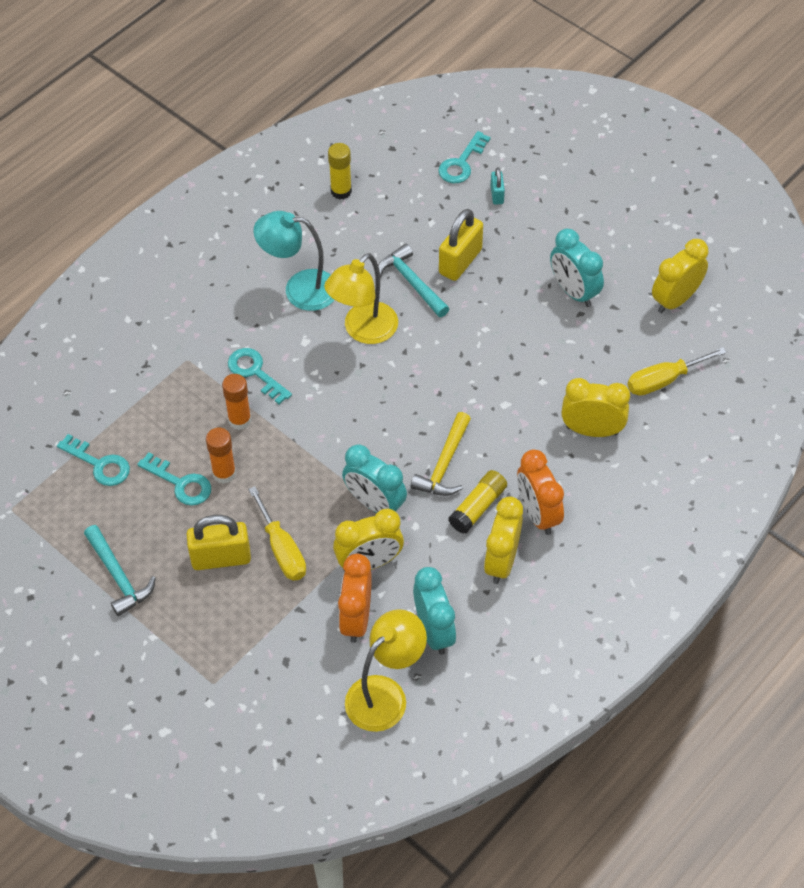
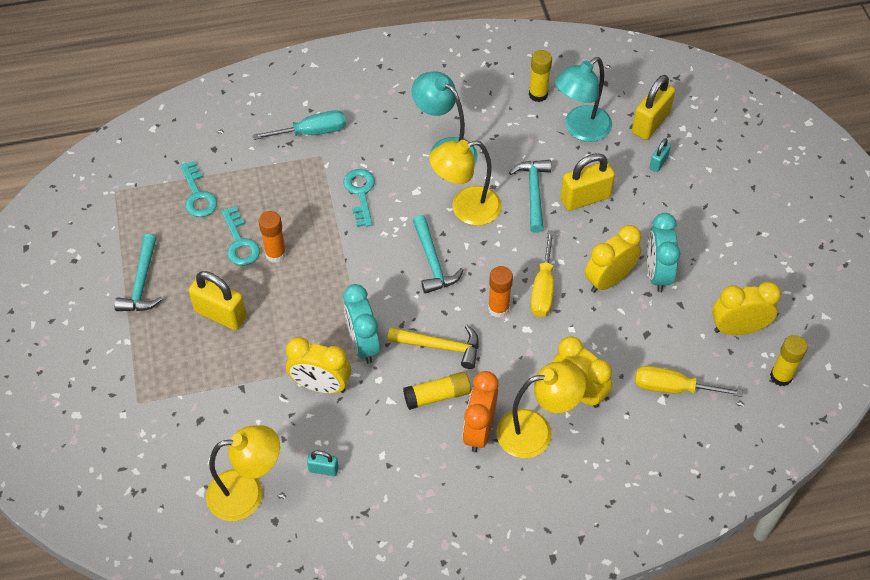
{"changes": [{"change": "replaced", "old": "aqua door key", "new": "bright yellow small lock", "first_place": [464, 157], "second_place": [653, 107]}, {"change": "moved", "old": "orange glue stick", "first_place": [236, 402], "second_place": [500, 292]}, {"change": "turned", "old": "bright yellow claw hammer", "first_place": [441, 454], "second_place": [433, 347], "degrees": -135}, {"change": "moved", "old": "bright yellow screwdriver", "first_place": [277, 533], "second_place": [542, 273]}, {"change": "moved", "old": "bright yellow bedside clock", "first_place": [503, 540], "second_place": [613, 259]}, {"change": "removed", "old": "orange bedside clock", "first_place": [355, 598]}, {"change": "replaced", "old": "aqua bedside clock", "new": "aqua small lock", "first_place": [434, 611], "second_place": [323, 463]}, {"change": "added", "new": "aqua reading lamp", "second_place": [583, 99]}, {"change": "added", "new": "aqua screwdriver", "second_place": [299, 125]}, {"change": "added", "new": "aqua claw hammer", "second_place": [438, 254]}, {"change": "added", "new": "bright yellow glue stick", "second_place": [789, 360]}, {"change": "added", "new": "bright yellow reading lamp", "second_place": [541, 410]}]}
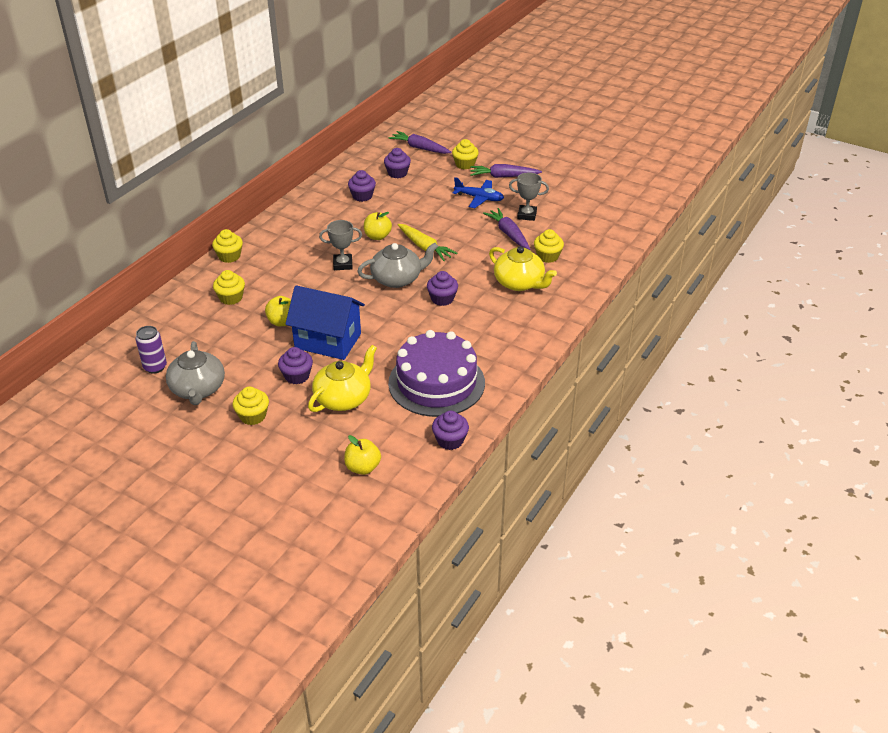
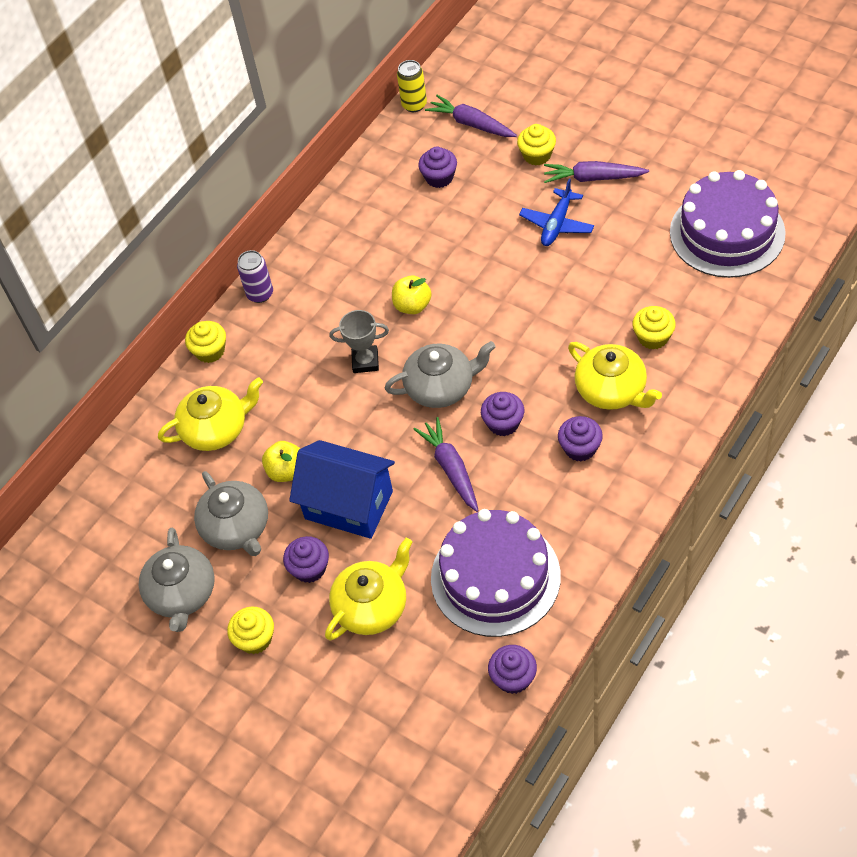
{"changes": [{"change": "moved", "old": "violet cupcake", "first_place": [362, 186], "second_place": [580, 438]}, {"change": "removed", "old": "ash-grey award cup", "first_place": [529, 196]}, {"change": "turned", "old": "royal blue toy plane", "first_place": [478, 192], "second_place": [556, 212], "degrees": 90}, {"change": "moved", "old": "violet toy carrot", "first_place": [506, 229], "second_place": [446, 464]}, {"change": "removed", "old": "bright yellow toy carrot", "first_place": [427, 242]}, {"change": "replaced", "old": "bright yellow cupcake", "new": "bright yellow teapot", "first_place": [229, 287], "second_place": [210, 414]}, {"change": "moved", "old": "violet tin", "first_place": [151, 350], "second_place": [255, 276]}, {"change": "removed", "old": "bright yellow apple", "first_place": [362, 455]}, {"change": "added", "new": "bright yellow tin", "second_place": [412, 86]}, {"change": "added", "new": "violet layer cake", "second_place": [728, 224]}, {"change": "added", "new": "ash-grey teapot", "second_place": [231, 513]}]}
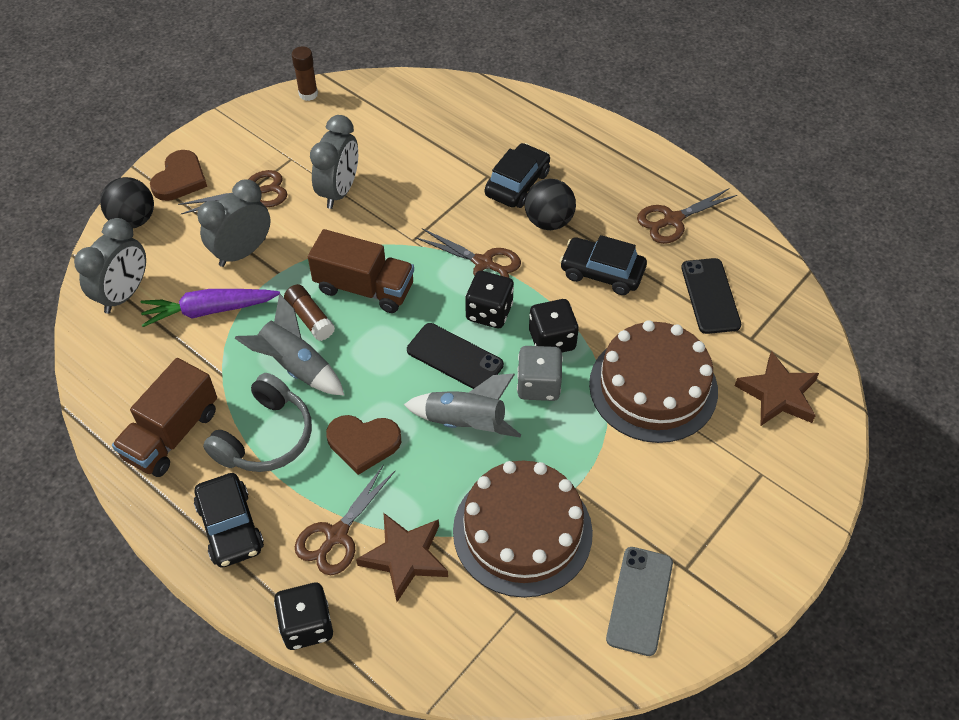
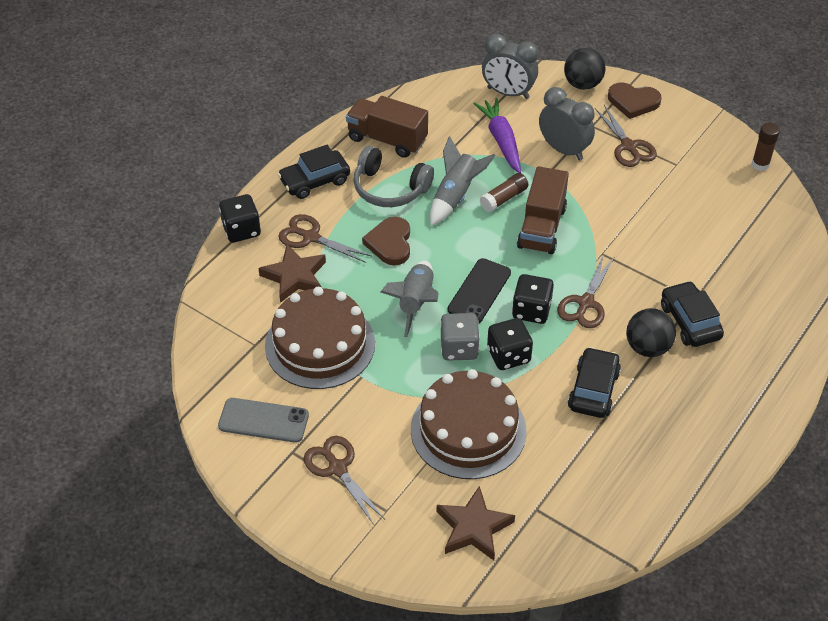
{"changes": [{"change": "removed", "old": "ash-grey bedside clock", "first_place": [334, 162]}, {"change": "turned", "old": "ebony car", "first_place": [517, 175], "second_place": [692, 314], "degrees": -135}, {"change": "moved", "old": "dark brown pair of scissors", "first_place": [687, 216], "second_place": [344, 480]}, {"change": "removed", "old": "ebony smartphone", "first_place": [711, 296]}]}
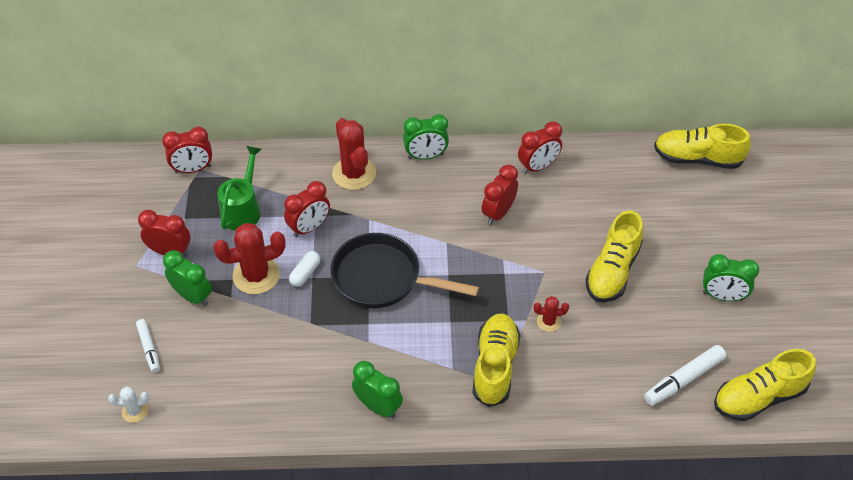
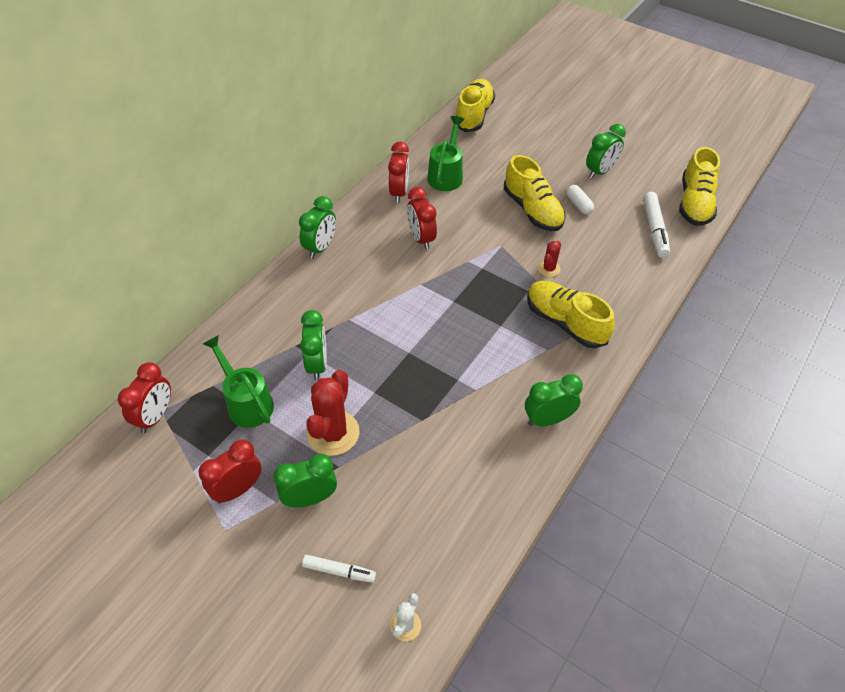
{"changes": [{"change": "removed", "old": "crimson prickly plant", "first_place": [354, 154]}, {"change": "turned", "old": "bright yellow lace-up shoe", "first_place": [702, 146], "second_place": [475, 105], "degrees": 150}, {"change": "recoloured", "old": "crimson bedside clock", "new": "leaf-green bedside clock", "first_place": [307, 209], "second_place": [313, 345]}, {"change": "removed", "old": "ebony frying pan", "first_place": [404, 270]}, {"change": "moved", "old": "white capsule", "first_place": [304, 269], "second_place": [580, 199]}, {"change": "added", "new": "leaf-green watering can", "second_place": [445, 153]}]}
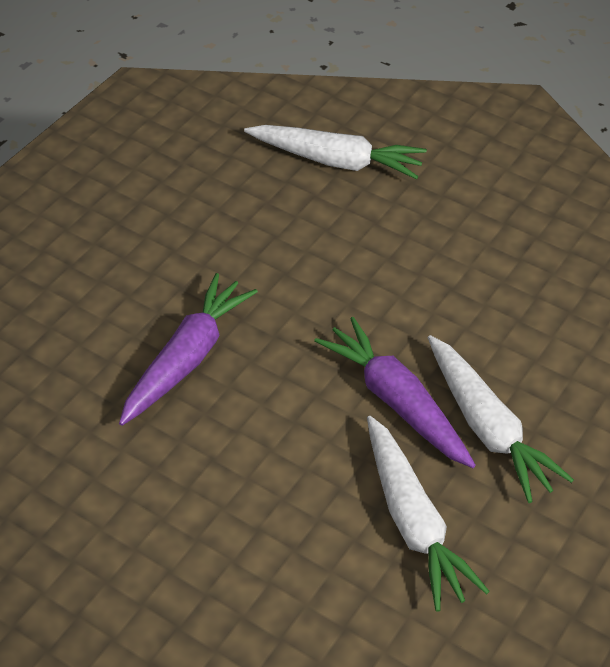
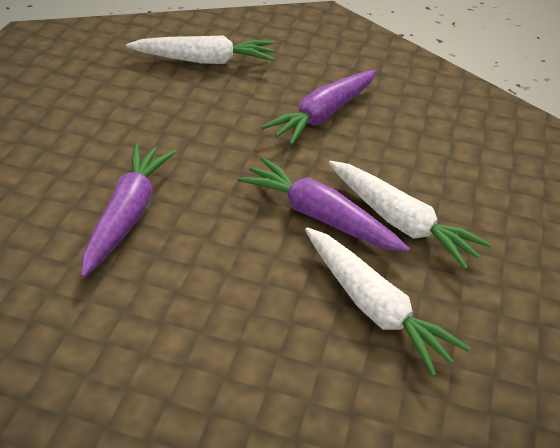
{"changes": [{"change": "added", "new": "violet toy carrot", "second_place": [319, 107]}]}
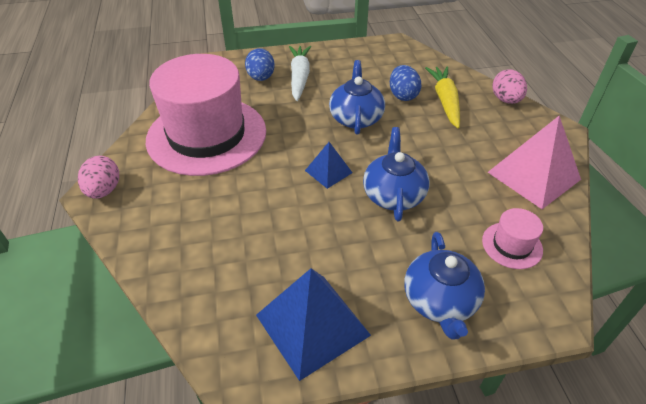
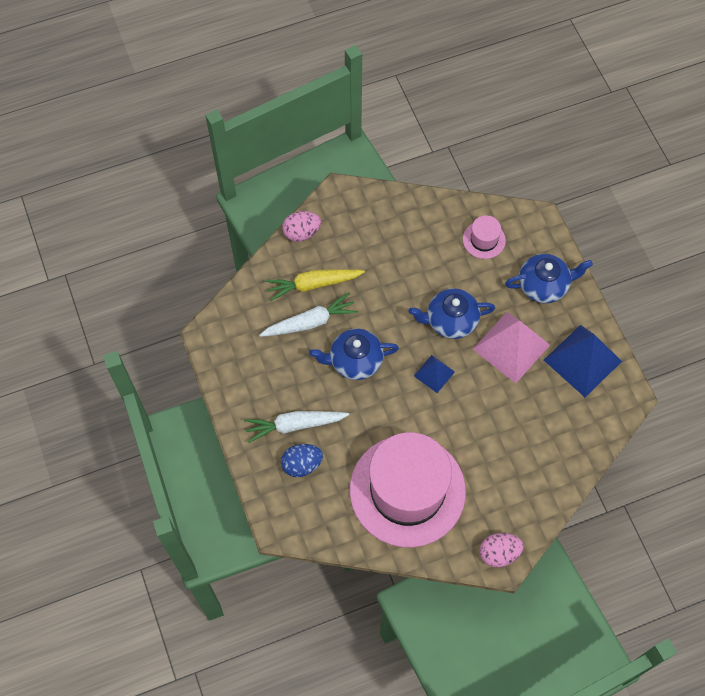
{"changes": [{"change": "replaced", "old": "royal blue egg", "new": "white toy carrot", "first_place": [405, 83], "second_place": [308, 314]}, {"change": "moved", "old": "rosy pyramid", "first_place": [534, 162], "second_place": [511, 347]}]}
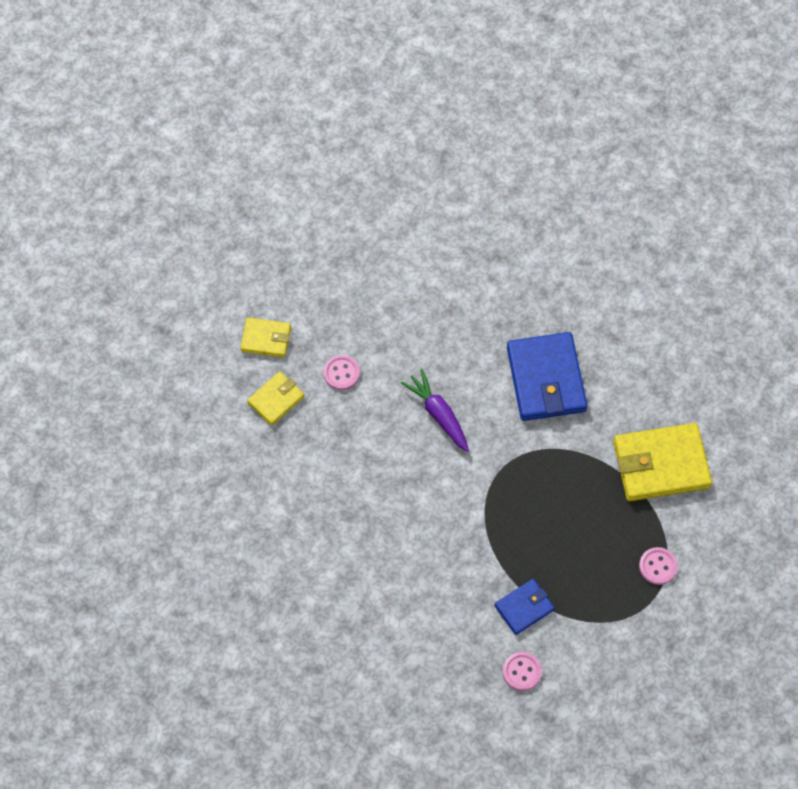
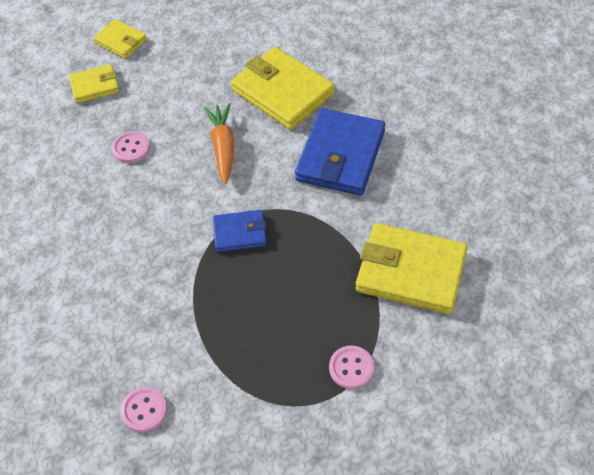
{"changes": [{"change": "moved", "old": "rosy shirt button", "first_place": [341, 372], "second_place": [131, 147]}, {"change": "recoloured", "old": "violet toy carrot", "new": "orange toy carrot", "first_place": [435, 410], "second_place": [219, 143]}, {"change": "moved", "old": "royal blue billfold", "first_place": [525, 607], "second_place": [240, 231]}, {"change": "added", "new": "bright yellow billfold", "second_place": [283, 88]}]}
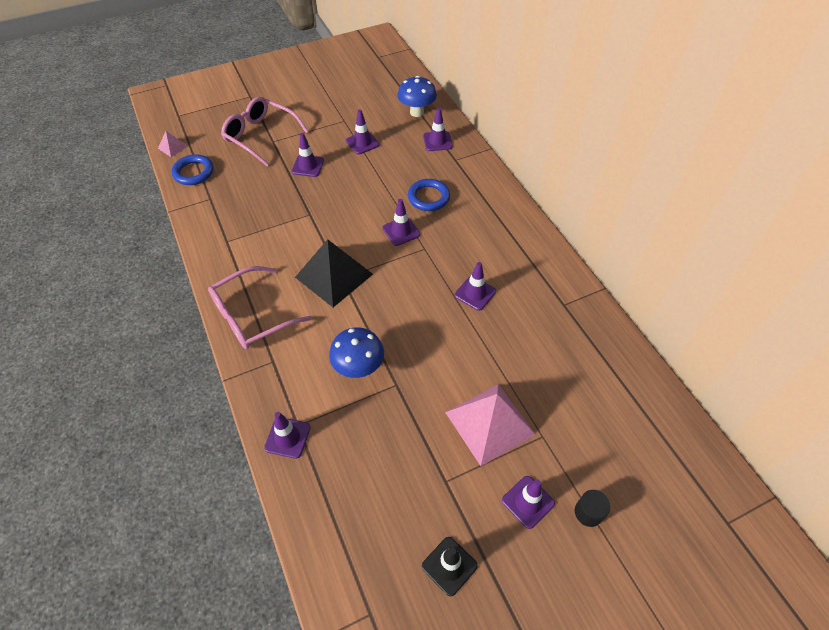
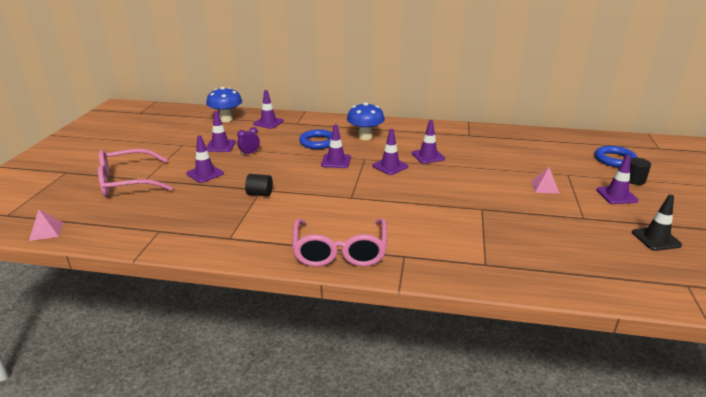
{"changes": [{"change": "moved", "old": "royal blue ring", "first_place": [192, 169], "second_place": [616, 157]}, {"change": "removed", "old": "ebony pyramid", "first_place": [334, 273]}, {"change": "moved", "old": "royal blue mushroom", "first_place": [356, 352], "second_place": [366, 121]}, {"change": "resized", "old": "rosy pyramid", "first_place": [490, 425], "second_place": [545, 180], "factor": 0.45}, {"change": "moved", "old": "violet traffic cone", "first_place": [287, 435], "second_place": [390, 152]}, {"change": "added", "new": "violet bedside clock", "second_place": [248, 141]}, {"change": "added", "new": "ebony cylinder", "second_place": [259, 185]}]}
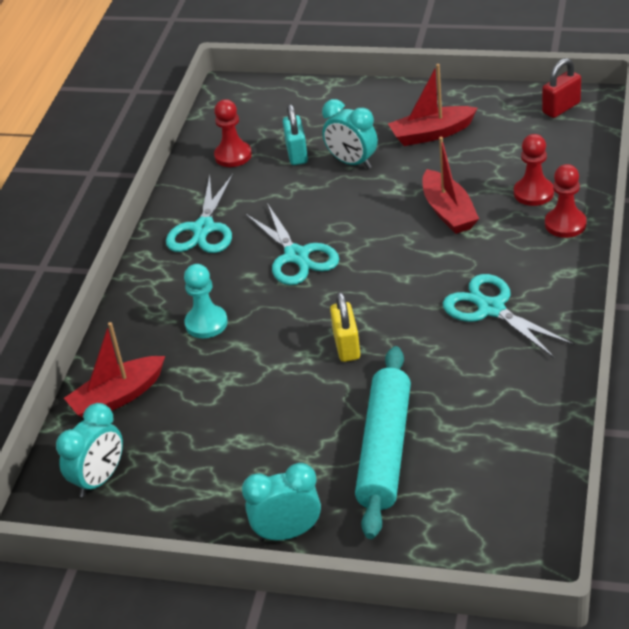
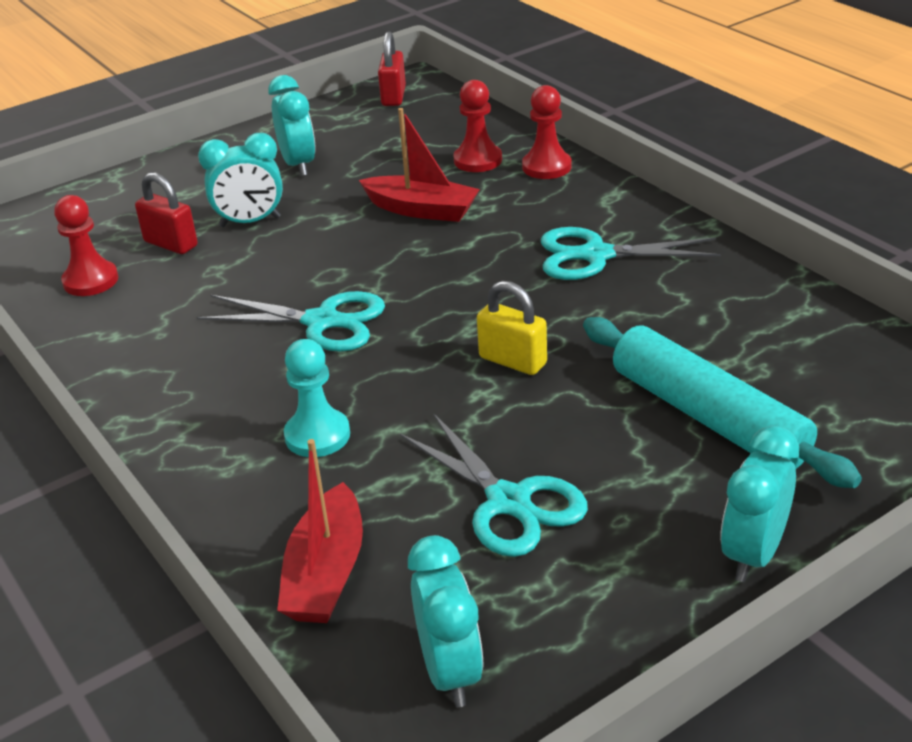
{"changes": [{"change": "replaced", "old": "crimson sailboat", "new": "aqua bedside clock", "first_place": [433, 105], "second_place": [292, 125]}, {"change": "recoloured", "old": "aqua small lock", "new": "crimson small lock", "first_place": [295, 134], "second_place": [166, 213]}, {"change": "moved", "old": "aqua pair of scissors", "first_place": [199, 213], "second_place": [494, 485]}]}
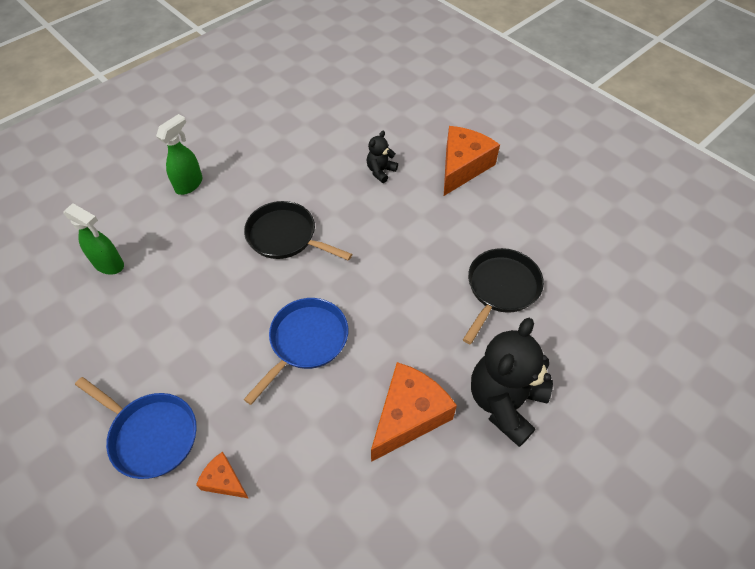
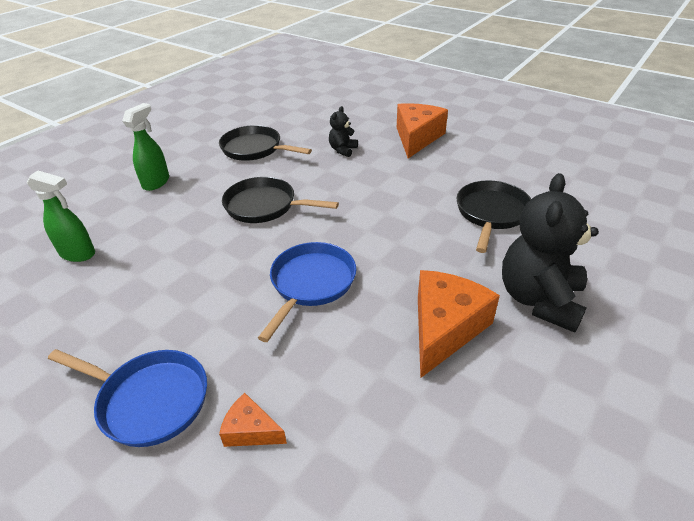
{"changes": [{"change": "added", "new": "ebony frying pan", "second_place": [265, 143]}]}
